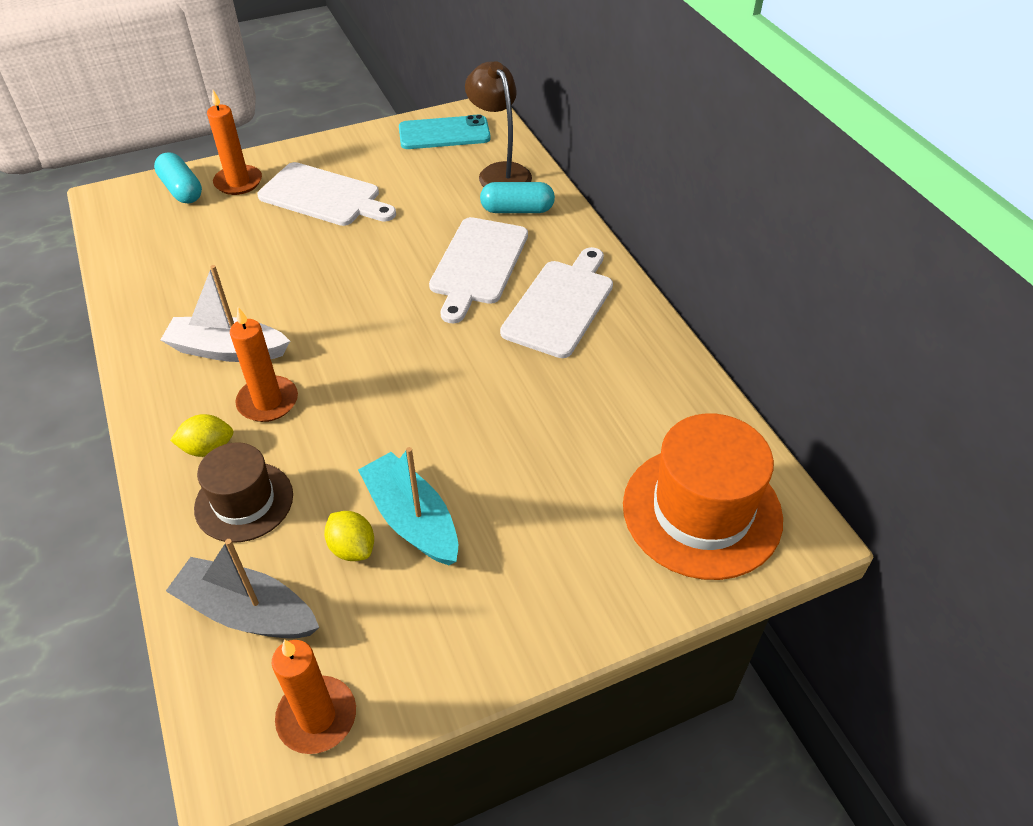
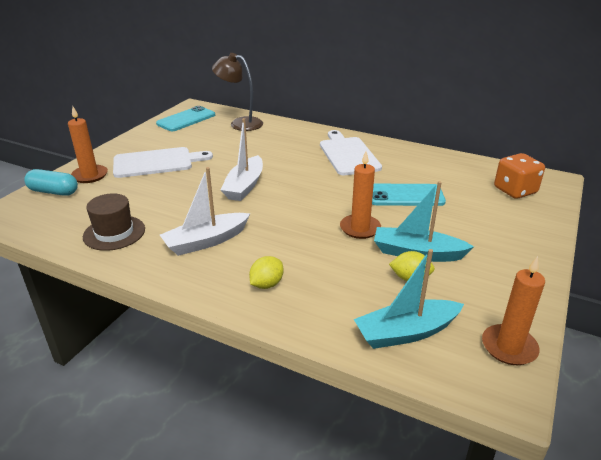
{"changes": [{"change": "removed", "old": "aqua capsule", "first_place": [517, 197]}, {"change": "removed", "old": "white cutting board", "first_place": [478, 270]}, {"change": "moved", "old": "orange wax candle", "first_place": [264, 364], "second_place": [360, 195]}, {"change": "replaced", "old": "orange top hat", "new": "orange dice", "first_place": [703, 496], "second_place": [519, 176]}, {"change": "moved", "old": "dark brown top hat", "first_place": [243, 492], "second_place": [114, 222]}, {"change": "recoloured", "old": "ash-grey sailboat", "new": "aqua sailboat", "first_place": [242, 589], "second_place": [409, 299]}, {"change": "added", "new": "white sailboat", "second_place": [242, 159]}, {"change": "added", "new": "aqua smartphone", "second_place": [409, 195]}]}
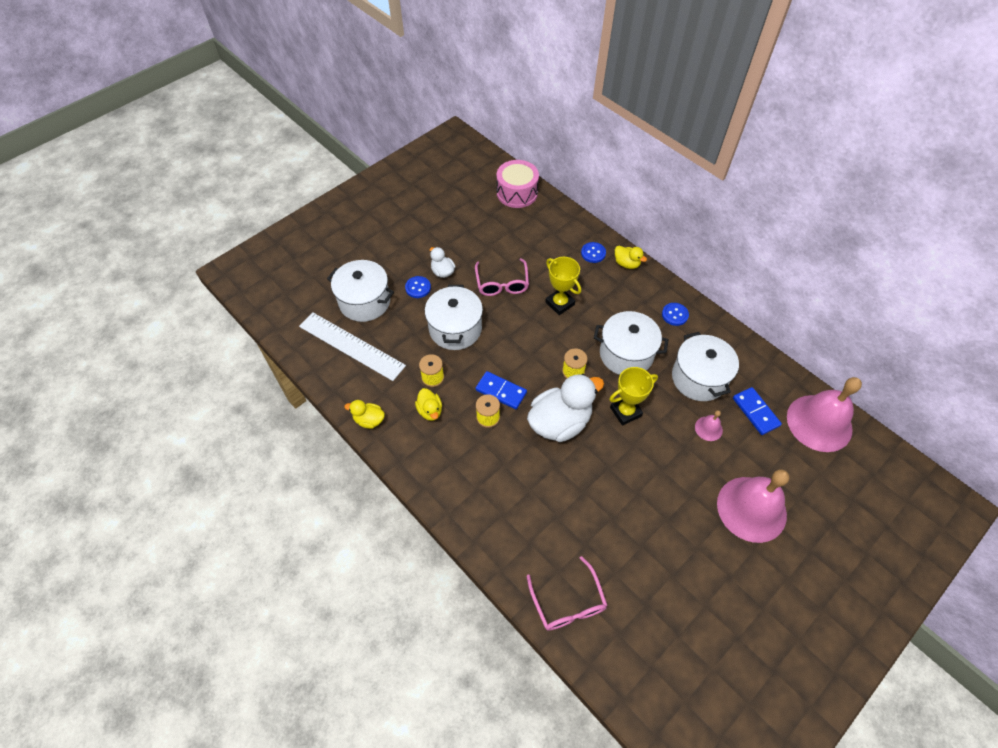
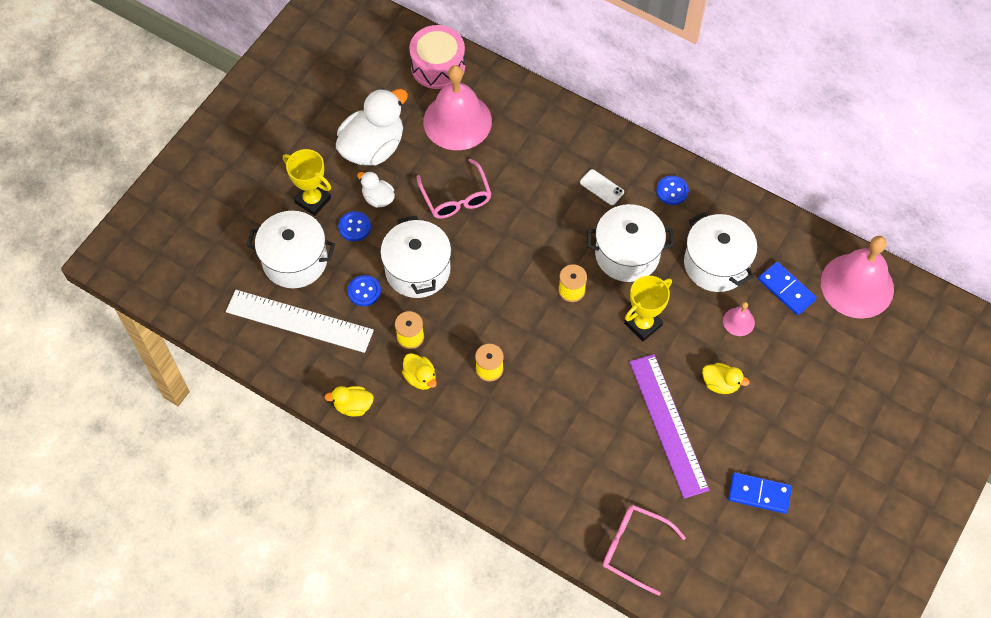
{"changes": [{"change": "moved", "old": "royal blue shirt button", "first_place": [593, 252], "second_place": [364, 290]}, {"change": "moved", "old": "bright yellow rubber duck", "first_place": [631, 257], "second_place": [726, 378]}, {"change": "moved", "old": "bright yellow award cup", "first_place": [563, 286], "second_place": [307, 182]}, {"change": "moved", "old": "royal blue domino", "first_place": [501, 390], "second_place": [760, 493]}, {"change": "moved", "old": "white rubber duck", "first_place": [565, 408], "second_place": [372, 127]}, {"change": "moved", "old": "rosy school bell", "first_place": [753, 506], "second_place": [457, 107]}, {"change": "turned", "old": "rosy spectacles", "first_place": [567, 593], "second_place": [644, 550], "degrees": 150}, {"change": "added", "new": "white smartphone", "second_place": [602, 187]}, {"change": "added", "new": "violet measuring stick", "second_place": [669, 426]}]}
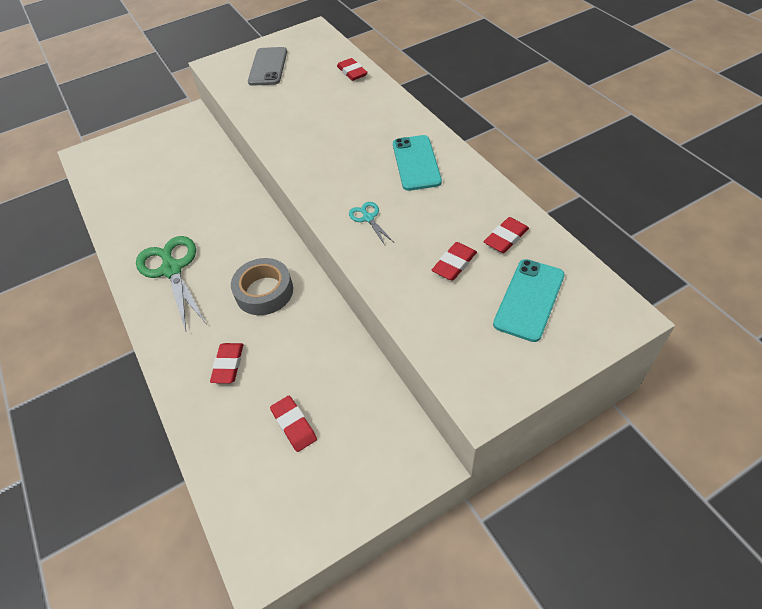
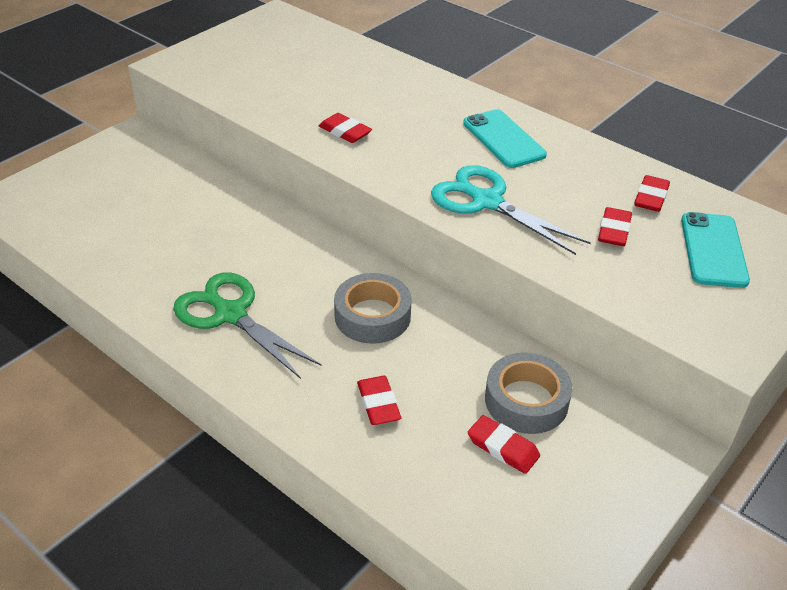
{"changes": [{"change": "removed", "old": "ash-grey smartphone", "first_place": [267, 66]}, {"change": "moved", "old": "crimson pencil eraser", "first_place": [352, 69], "second_place": [345, 128]}, {"change": "resized", "old": "aqua pair of scissors", "first_place": [371, 223], "second_place": [511, 210], "factor": 2.13}, {"change": "added", "new": "ash-grey tape", "second_place": [529, 393]}]}
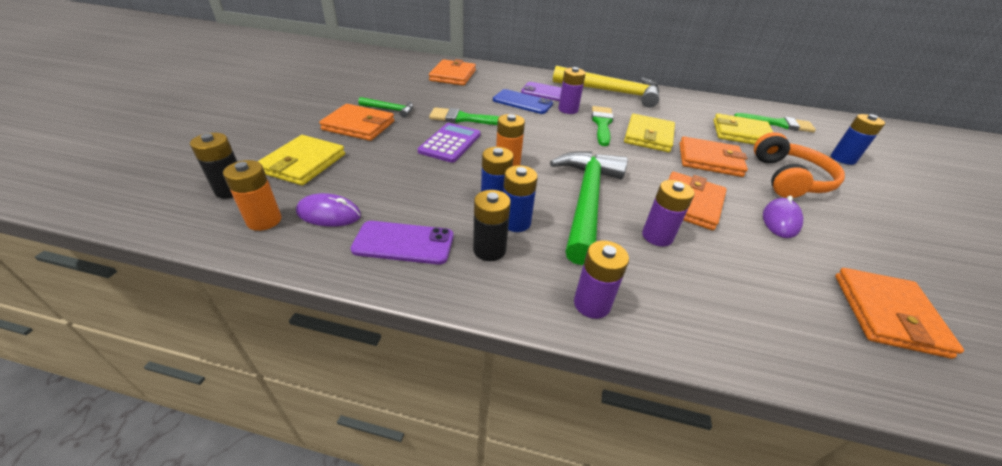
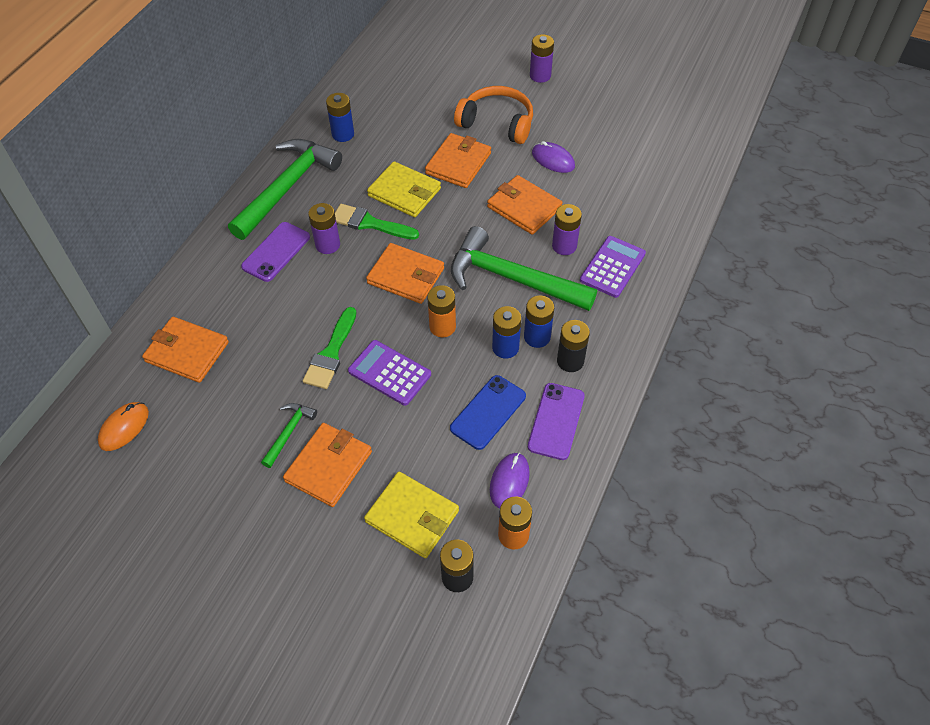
{"changes": [{"change": "recoloured", "old": "bright yellow claw hammer", "new": "leaf-green claw hammer", "first_place": [606, 87], "second_place": [285, 189]}, {"change": "moved", "old": "royal blue smartphone", "first_place": [523, 101], "second_place": [488, 412]}, {"change": "removed", "old": "bright yellow billfold", "first_place": [743, 129]}, {"change": "removed", "old": "leaf-green paintbrush", "first_place": [775, 122]}, {"change": "moved", "old": "royal blue power cell", "first_place": [858, 139], "second_place": [340, 117]}, {"change": "moved", "old": "violet power cell", "first_place": [601, 279], "second_place": [542, 58]}, {"change": "moved", "old": "orange billfold", "first_place": [899, 313], "second_place": [405, 273]}, {"change": "added", "new": "violet pocket calculator", "second_place": [613, 267]}, {"change": "added", "new": "orange computer mouse", "second_place": [123, 426]}]}
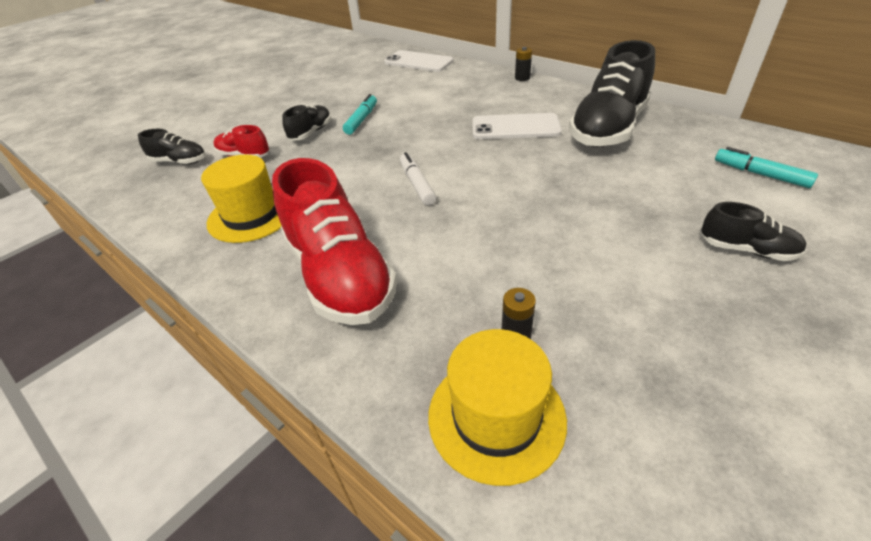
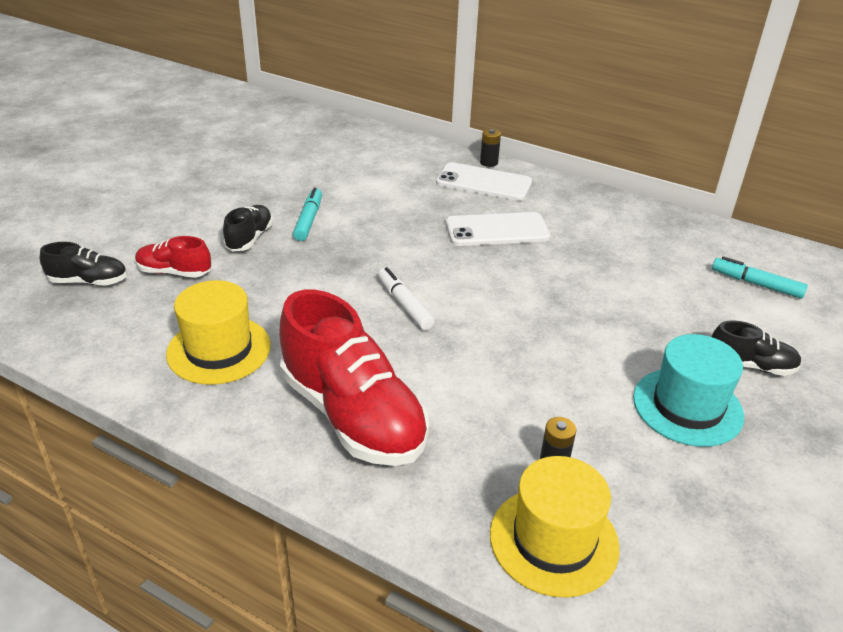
{"changes": [{"change": "removed", "old": "ebony lace-up shoe", "first_place": [612, 93]}, {"change": "moved", "old": "white smartphone", "first_place": [418, 61], "second_place": [484, 181]}, {"change": "added", "new": "aqua top hat", "second_place": [688, 390]}]}
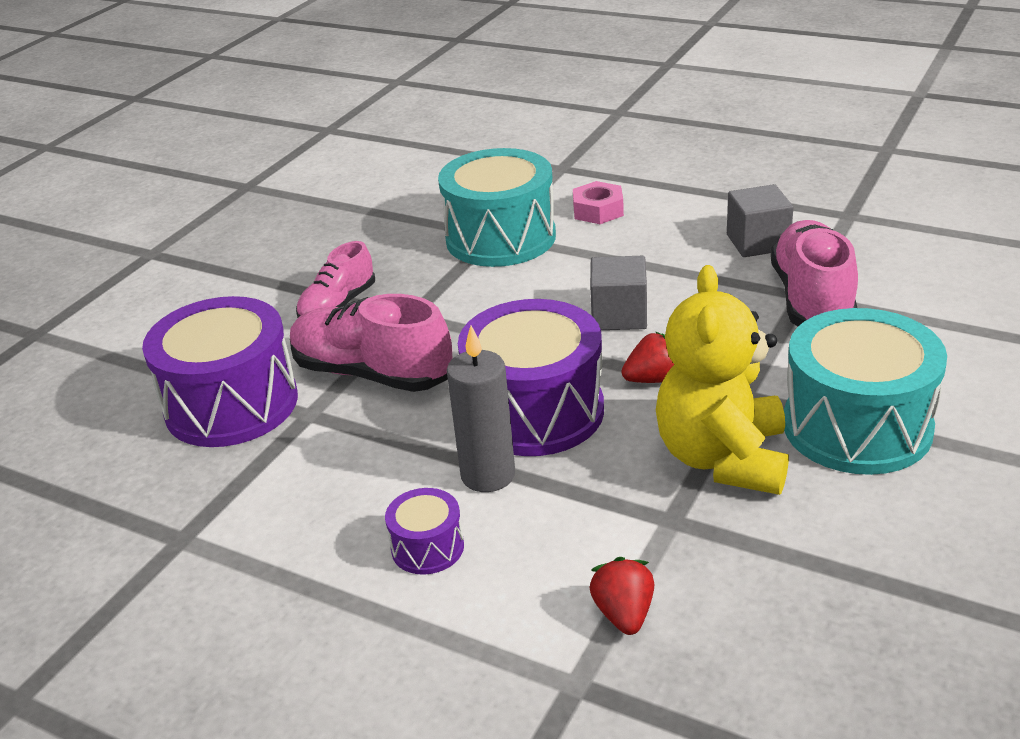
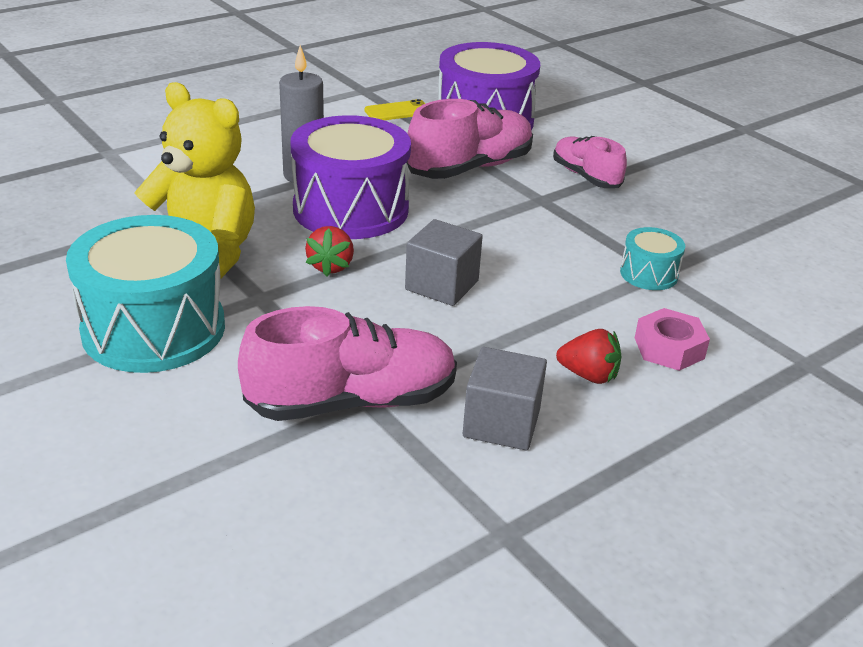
{"changes": [{"change": "resized", "old": "aqua snare drum", "first_place": [497, 207], "second_place": [652, 258], "factor": 0.46}, {"change": "turned", "old": "rosy lace-up shoe", "first_place": [814, 273], "second_place": [347, 363], "degrees": -45}, {"change": "removed", "old": "violet snare drum", "first_place": [424, 531]}, {"change": "moved", "old": "crimson strawberry", "first_place": [621, 596], "second_place": [588, 356]}, {"change": "added", "new": "bright yellow smartphone", "second_place": [394, 109]}]}
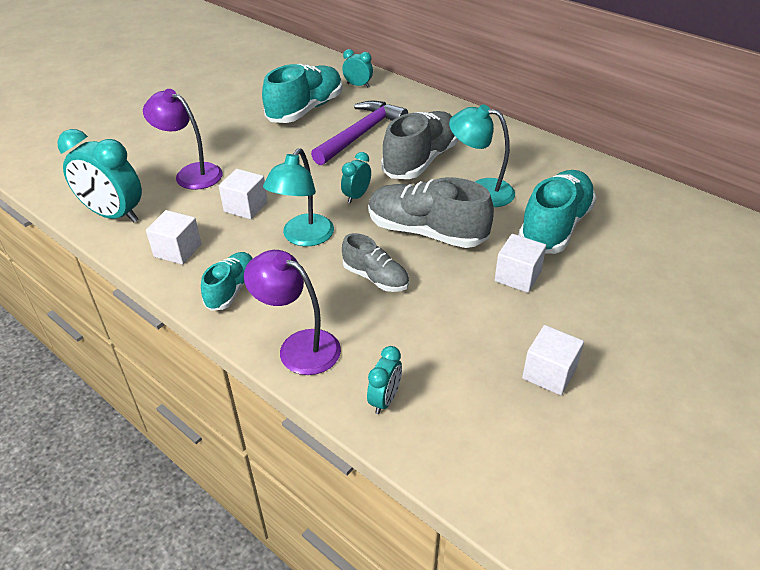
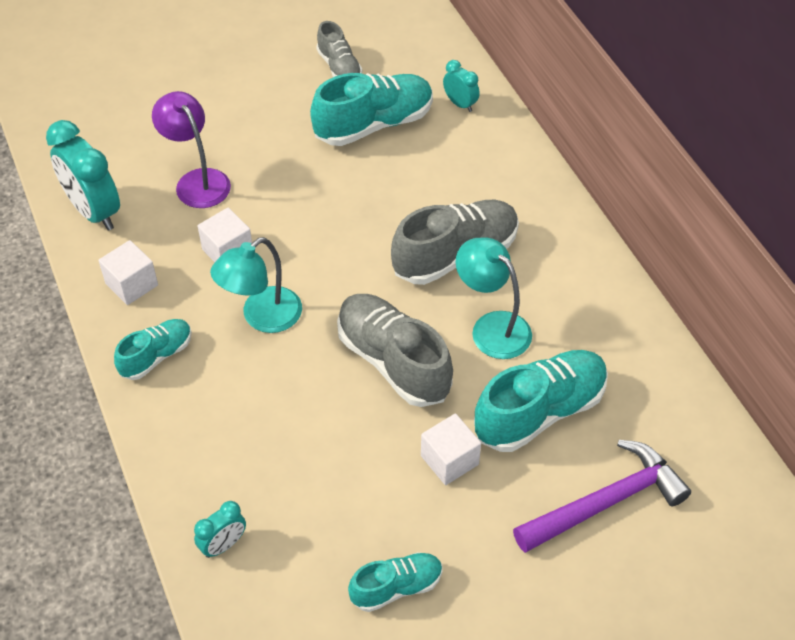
{"changes": [{"change": "moved", "old": "violet claw hammer", "first_place": [359, 133], "second_place": [602, 496]}, {"change": "removed", "old": "aqua bedside clock", "first_place": [356, 177]}, {"change": "moved", "old": "ash-grey lace-up shoe", "first_place": [375, 262], "second_place": [339, 49]}, {"change": "removed", "old": "violet reading lamp", "first_place": [292, 312]}, {"change": "replaced", "old": "white cube", "new": "aqua lace-up shoe", "first_place": [553, 360], "second_place": [395, 582]}]}
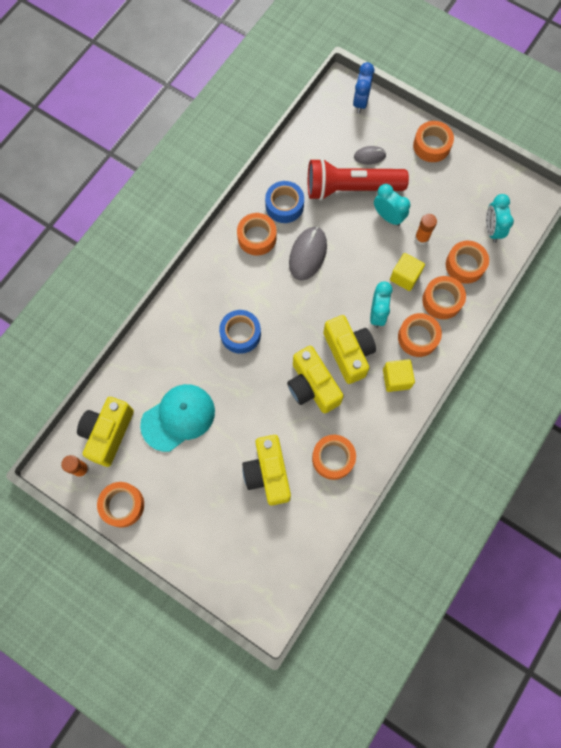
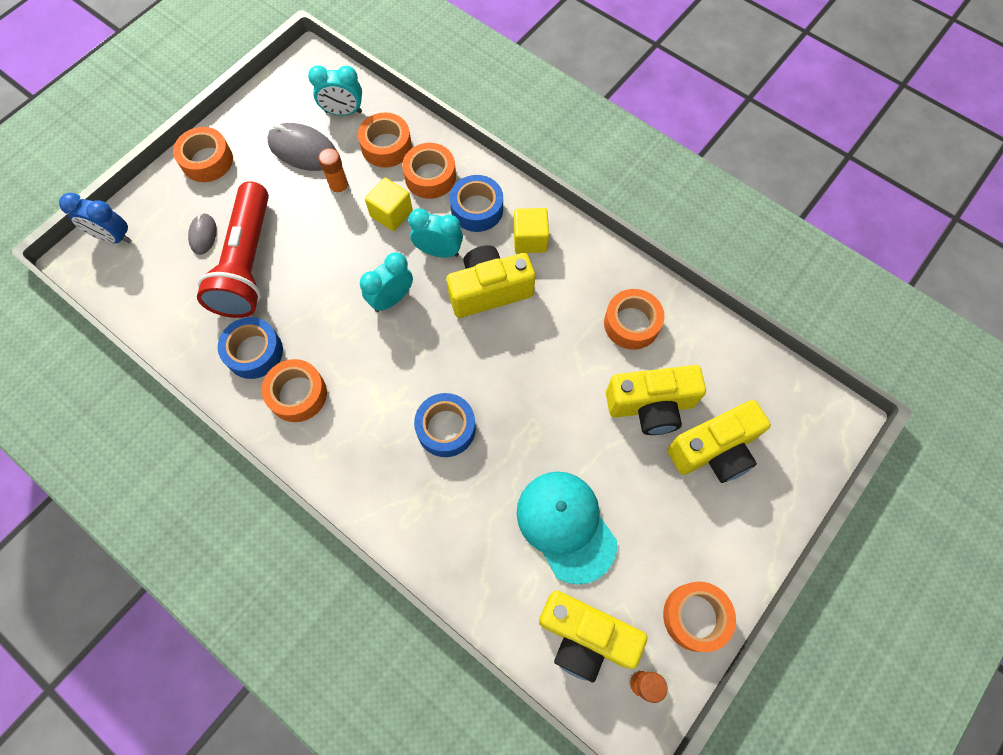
{"changes": [{"change": "moved", "old": "aqua bedside clock", "first_place": [392, 205], "second_place": [386, 282]}, {"change": "moved", "old": "ash-grey computer mouse", "first_place": [308, 254], "second_place": [302, 147]}, {"change": "recoloured", "old": "orange tape", "new": "royal blue tape", "first_place": [420, 335], "second_place": [476, 203]}, {"change": "moved", "old": "bright yellow photo camera", "first_place": [315, 379], "second_place": [719, 441]}]}
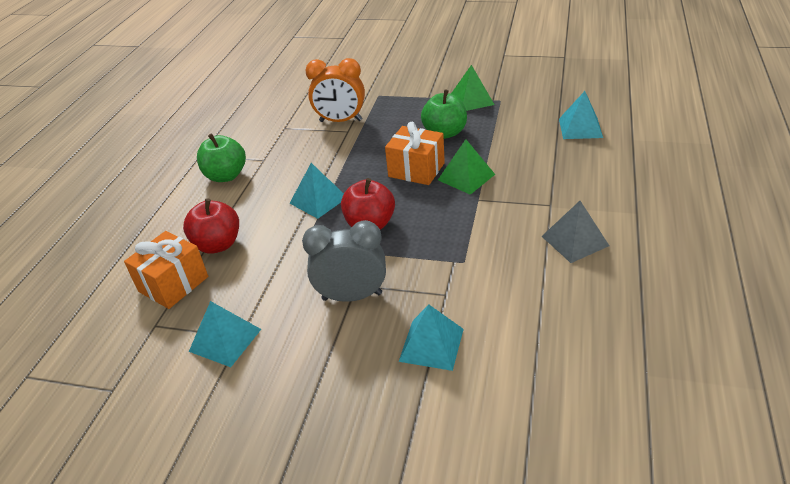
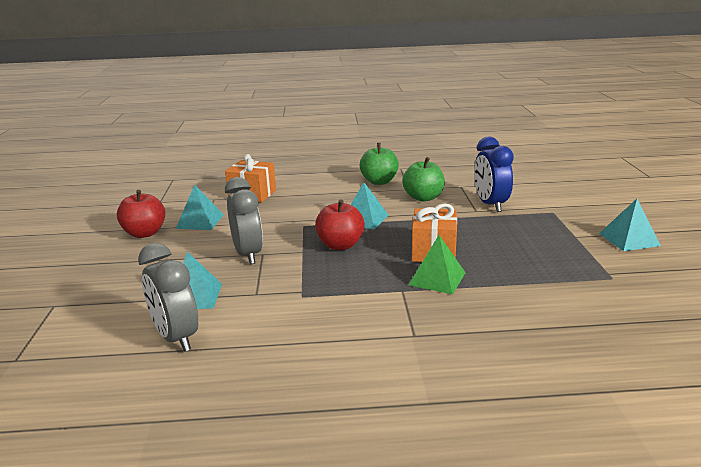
{"changes": [{"change": "recoloured", "old": "orange bedside clock", "new": "royal blue bedside clock", "first_place": [335, 90], "second_place": [494, 174]}, {"change": "removed", "old": "leaf-green pyramid", "first_place": [473, 88]}, {"change": "moved", "old": "leaf-green apple", "first_place": [444, 114], "second_place": [423, 179]}, {"change": "moved", "old": "aqua pyramid", "first_place": [581, 115], "second_place": [630, 225]}, {"change": "moved", "old": "crimson apple", "first_place": [211, 225], "second_place": [141, 214]}, {"change": "removed", "old": "ash-grey pyramid", "first_place": [575, 232]}, {"change": "added", "new": "ash-grey bedside clock", "second_place": [168, 297]}]}
